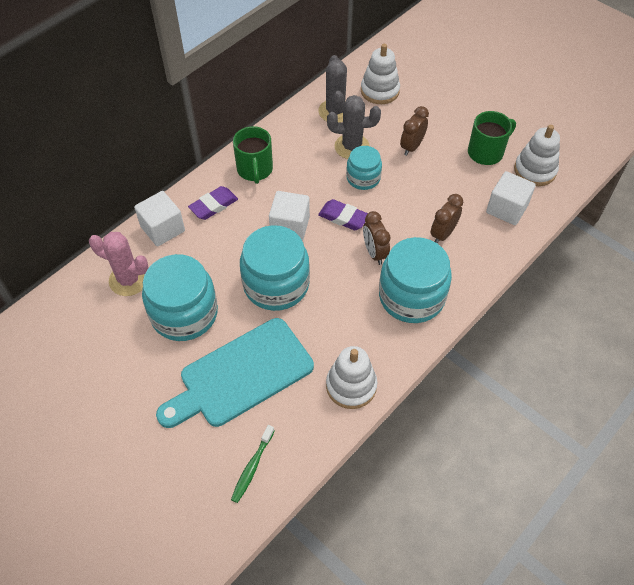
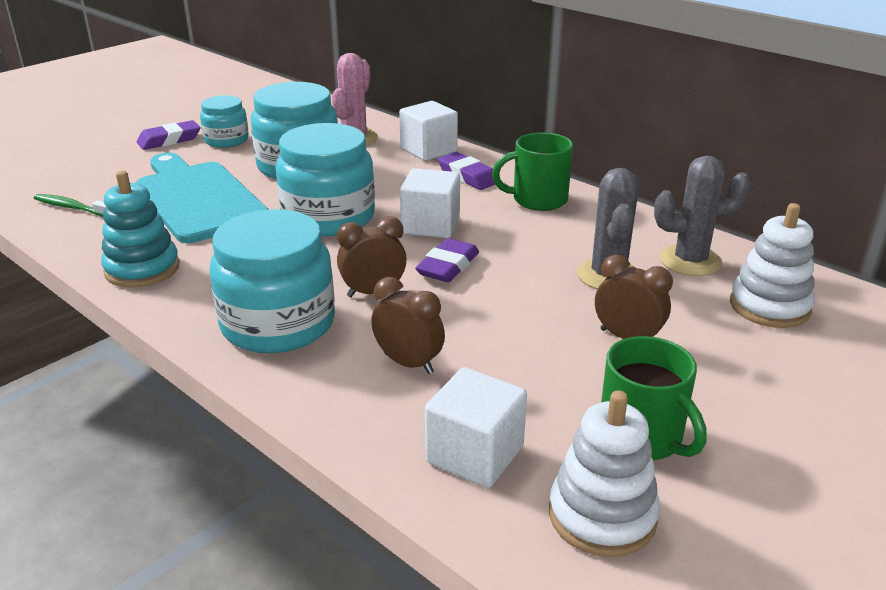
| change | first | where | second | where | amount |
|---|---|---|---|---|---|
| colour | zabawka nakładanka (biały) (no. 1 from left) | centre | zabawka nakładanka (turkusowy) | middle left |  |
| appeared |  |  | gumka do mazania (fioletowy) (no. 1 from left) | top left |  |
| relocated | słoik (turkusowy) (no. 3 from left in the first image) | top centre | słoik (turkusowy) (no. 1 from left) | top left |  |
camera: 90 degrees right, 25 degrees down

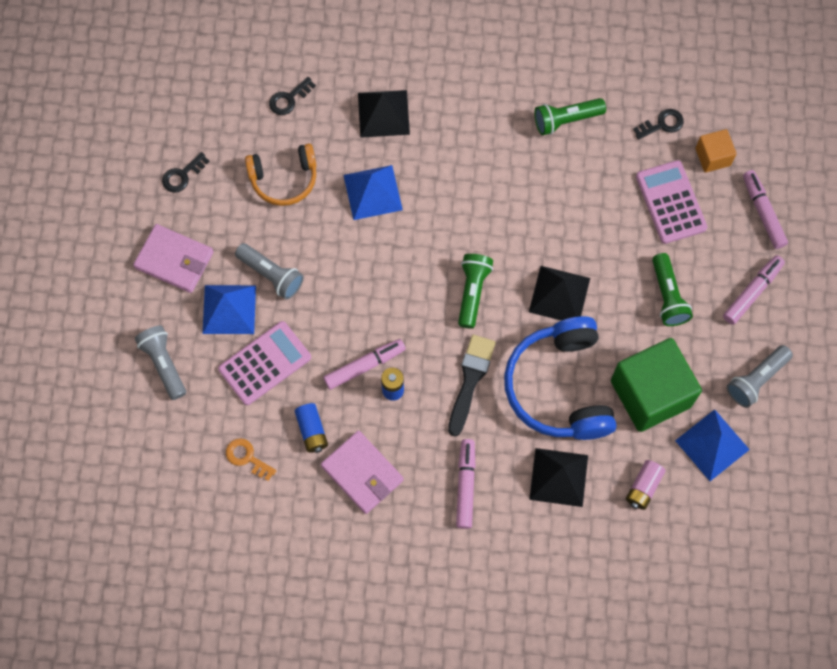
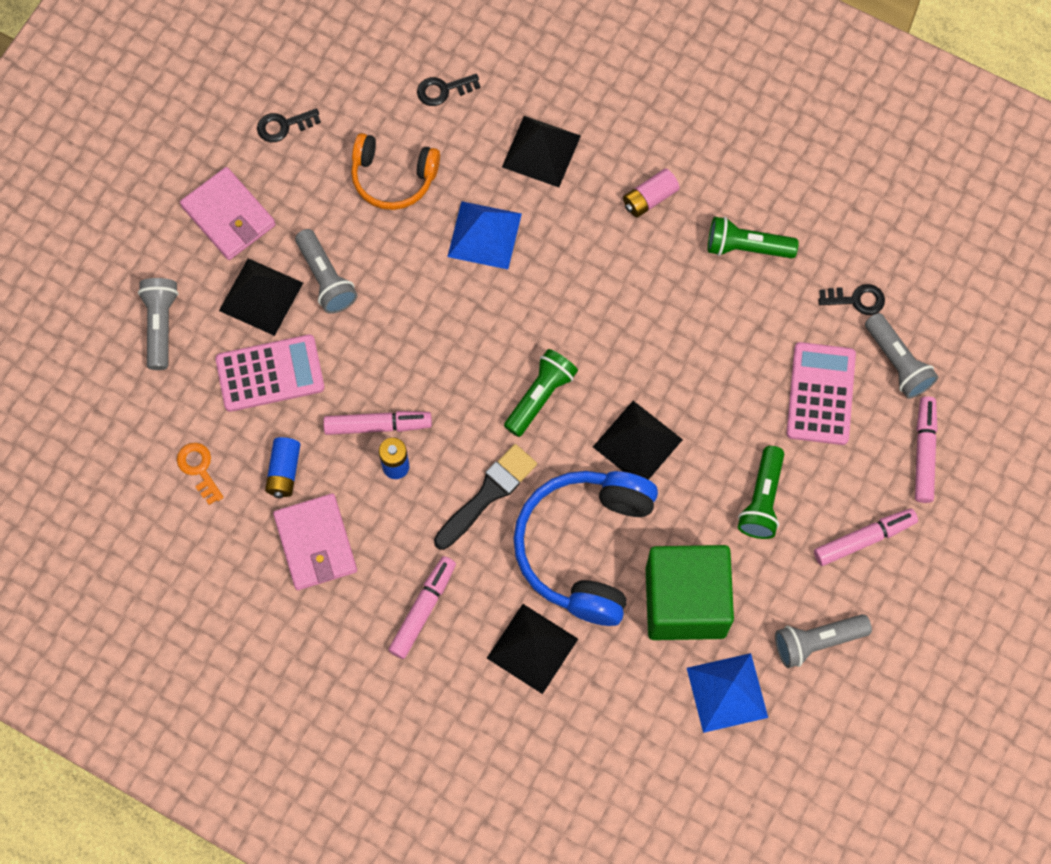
| change | first | where | second | where | amount |
|---|---|---|---|---|---|
| colour | piramida (niebieski) (no. 1 from left) | middle left | piramida (czarny) (no. 1 from left) | middle left |  |
| relocated | bateria (różowy) | bottom right |  | top centre |  |
| exchanged | sześcian (pomarańczowy) | top right | latarka (szary) (no. 4 from left) | middle right |  |
camera: 25 degrees right, 0 degrees up

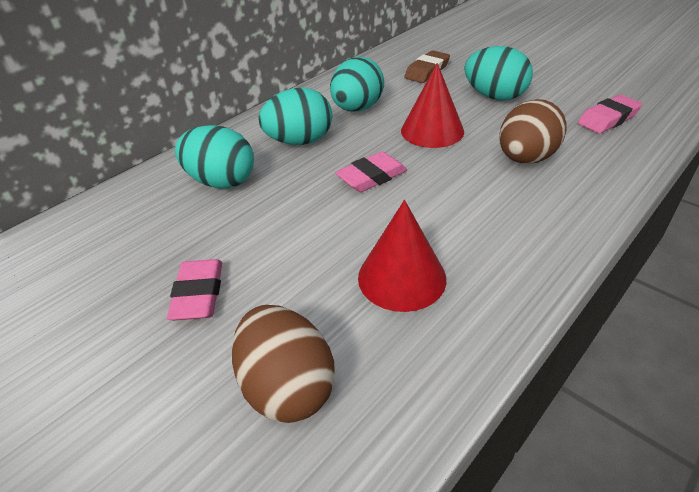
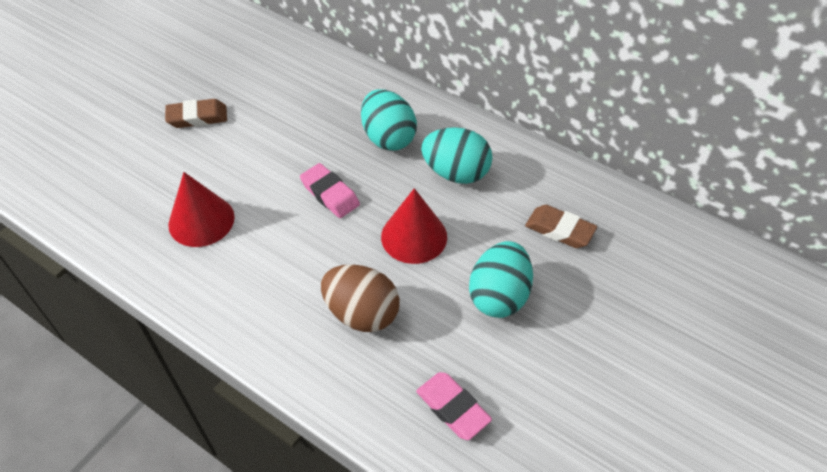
| change | first | where | second | where | amount |
|---|---|---|---|---|---|
| colour | gumka do mazania (różowy) (no. 1 from left) | middle left | gumka do mazania (brązowy) (no. 1 from left) | top left |  |
| missing | jajko (turkusowy) (no. 1 from left) | top left |  |  |  |
| missing | jajko (brązowy) (no. 1 from left) | bottom centre |  |  |  |
camera: 80 degrees right, 10 degrees up

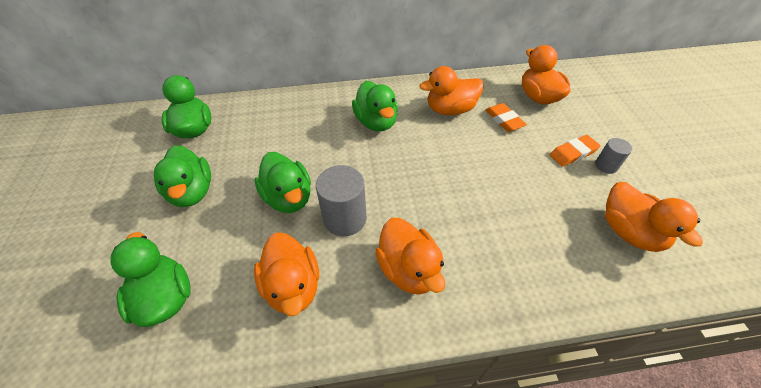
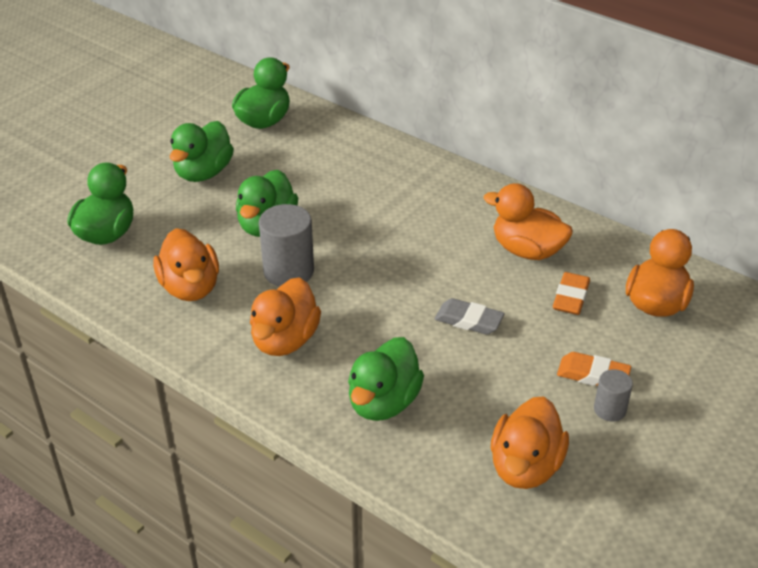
| change | first | where | second | where | amount |
|---|---|---|---|---|---|
| spun | kaczka (pomarańczowy) (no. 1 from left) | bottom centre |  | middle left | 45 degrees counterclockwise |
| relocated | kaczka (zielony) (no. 5 from left) | top centre |  | bottom centre |  |
| appeared |  |  | gumka do mazania (szary) | centre |  |
camera: 45 degrees right, 10 degrees down

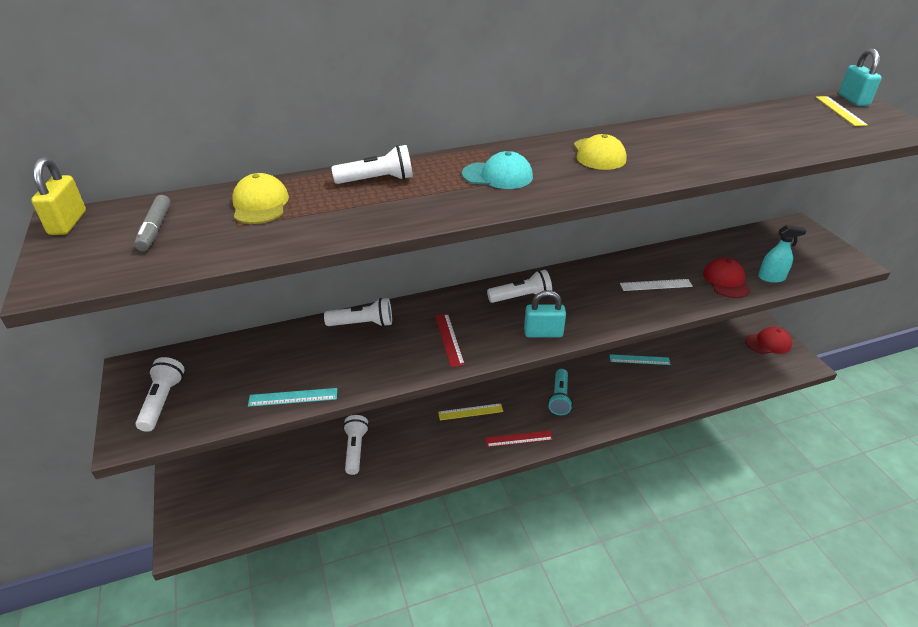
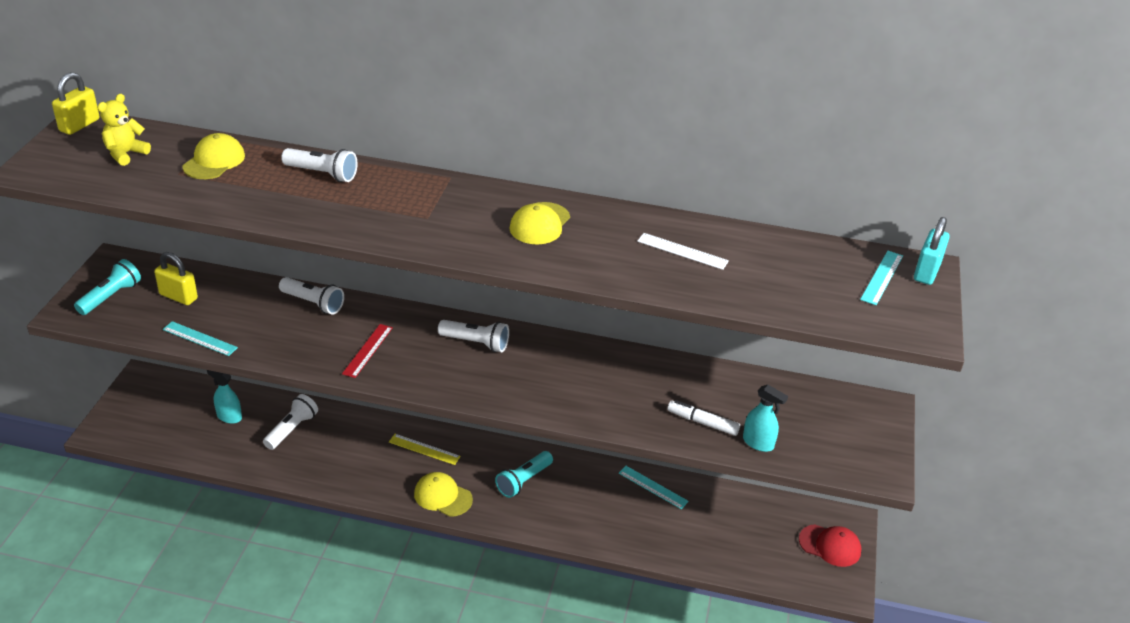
| change | first | where | second | where | amount |
|---|---|---|---|---|---|
| colour | latarka (biały) (no. 1 from left) | middle left | latarka (turkusowy) (no. 1 from left) | middle left |  |
| exchanged | flamaster (szary) | middle left | miś (żółty) | top left |  |
| appeared |  |  | kłódka (żółty) (no. 2 from left) | middle left |  |
| appeared |  |  | spryskiwacz (turkusowy) (no. 1 from left) | middle left |  |
| exchanged | linijka (czerwony) (no. 2 from left) | bottom centre | czapka (żółty) (no. 2 from left) | bottom centre |  |
| relocated | linijka (biały) | middle right |  | centre |  |
| exchanged | czapka (czerwony) (no. 1 from left) | middle right | flamaster (biały) | bottom centre |  |
| colour | linijka (żółty) (no. 2 from left) | top right | linijka (turkusowy) (no. 3 from left) | middle right |  |
| missing | czapka (turkusowy) | top centre |  |  |  |
| missing | kłódka (turkusowy) (no. 1 from left) | centre |  |  |  |
camera: 30 degrees right, 0 degrees up

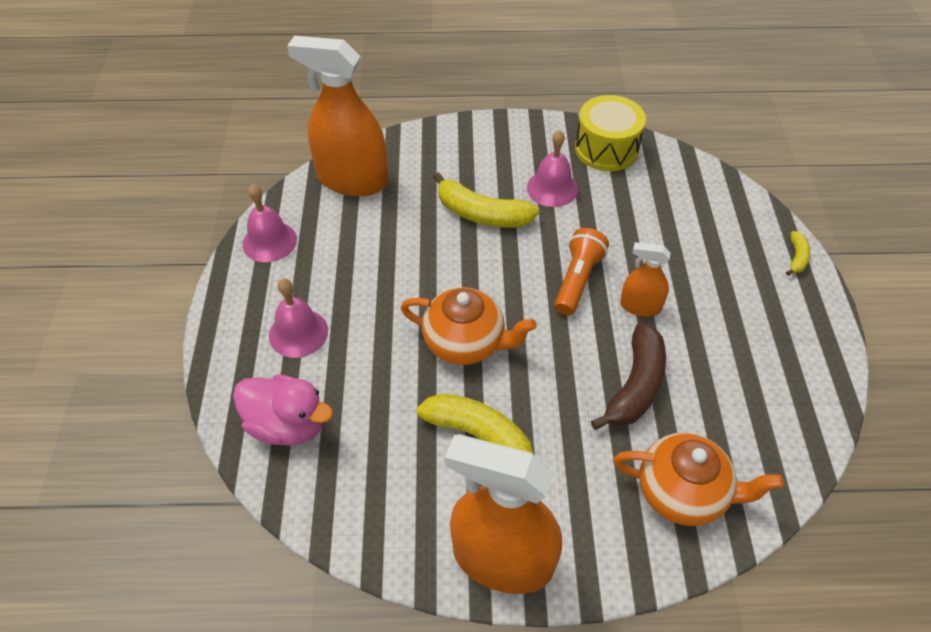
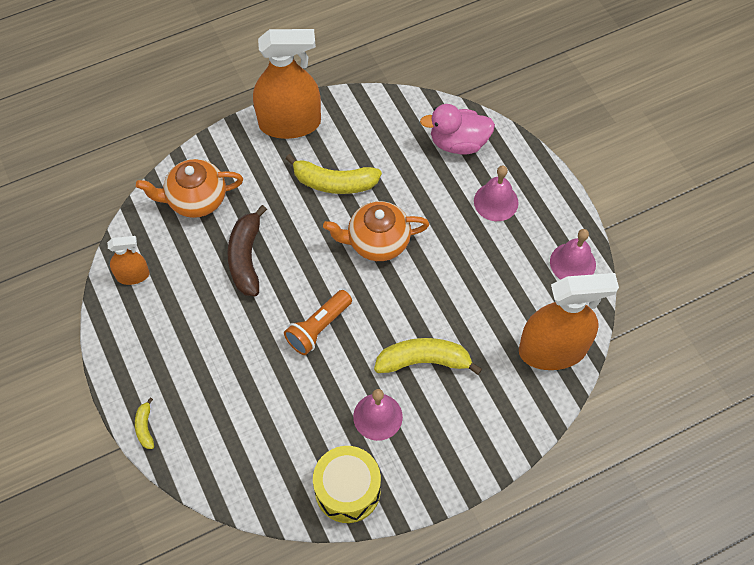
| change | first | where | second | where | amount |
|---|---|---|---|---|---|
| relocated | spryskiwacz (pomarańczowy) (no. 3 from left in the first image) | middle right | spryskiwacz (pomarańczowy) (no. 1 from left) | middle left |  |
| spun | latarka (pomarańczowy) | centre |  | centre | 45 degrees clockwise |
camera: 155 degrees right, 10 degrees up

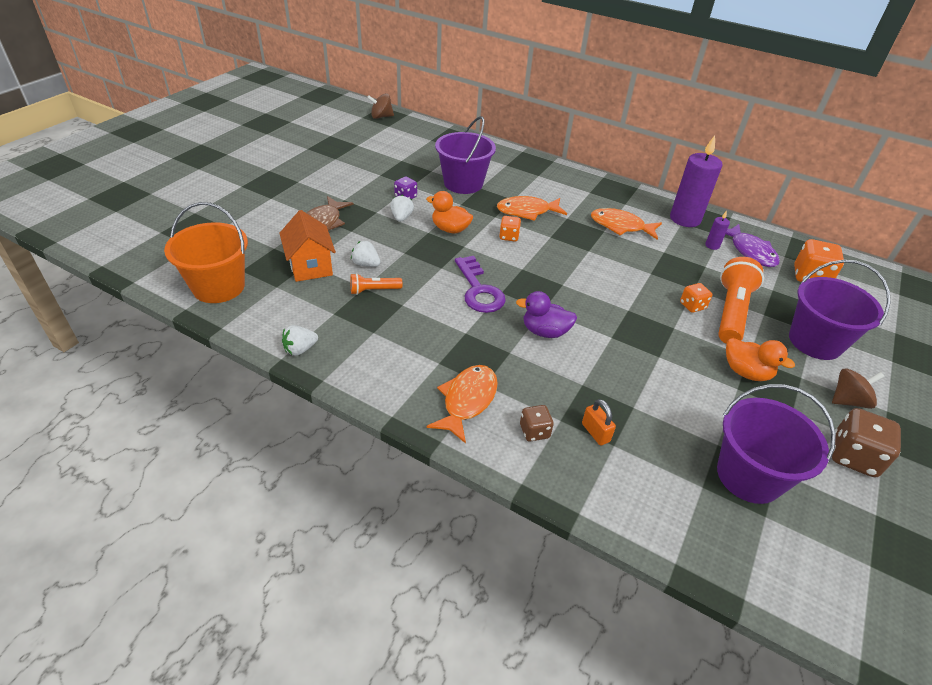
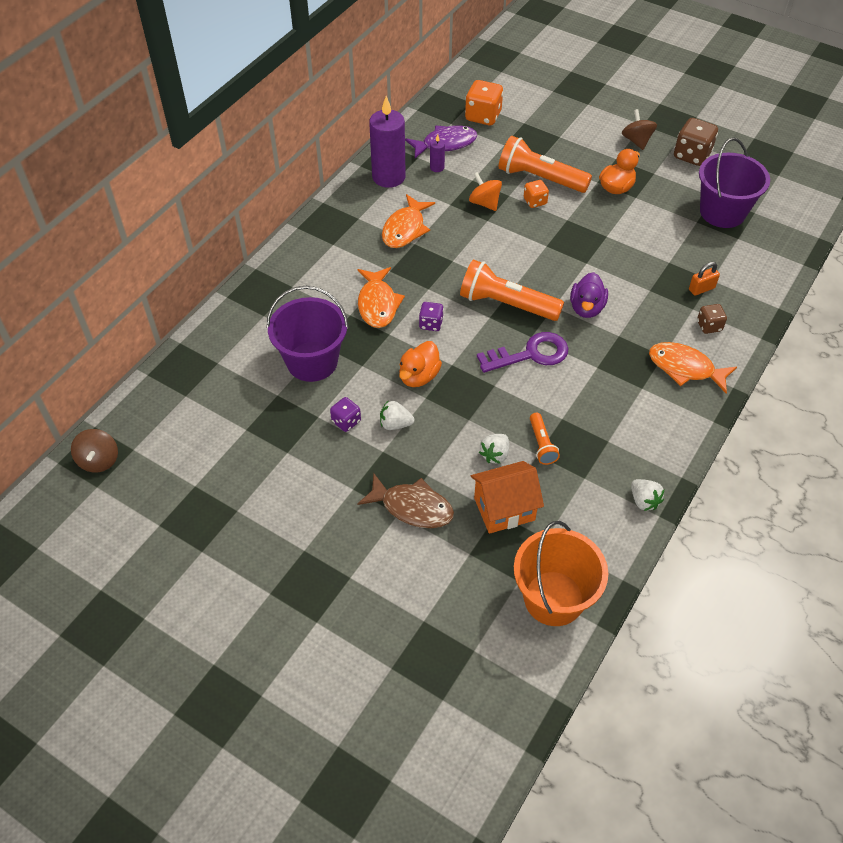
| change | first | where | second | where | amount |
|---|---|---|---|---|---|
| colour | kostka do gry (pomarańczowy) (no. 1 from left) | centre | kostka do gry (fioletowy) (no. 2 from left) | centre |  |
| appeared |  |  | latarka (pomarańczowy) (no. 1 from left) | centre |  |
| appeared |  |  | bączek (pomarańczowy) | top centre |  |
| missing | wiadro (fioletowy) (no. 3 from left) | middle right |  |  |  |
camera: 85 degrees left, 10 degrees up

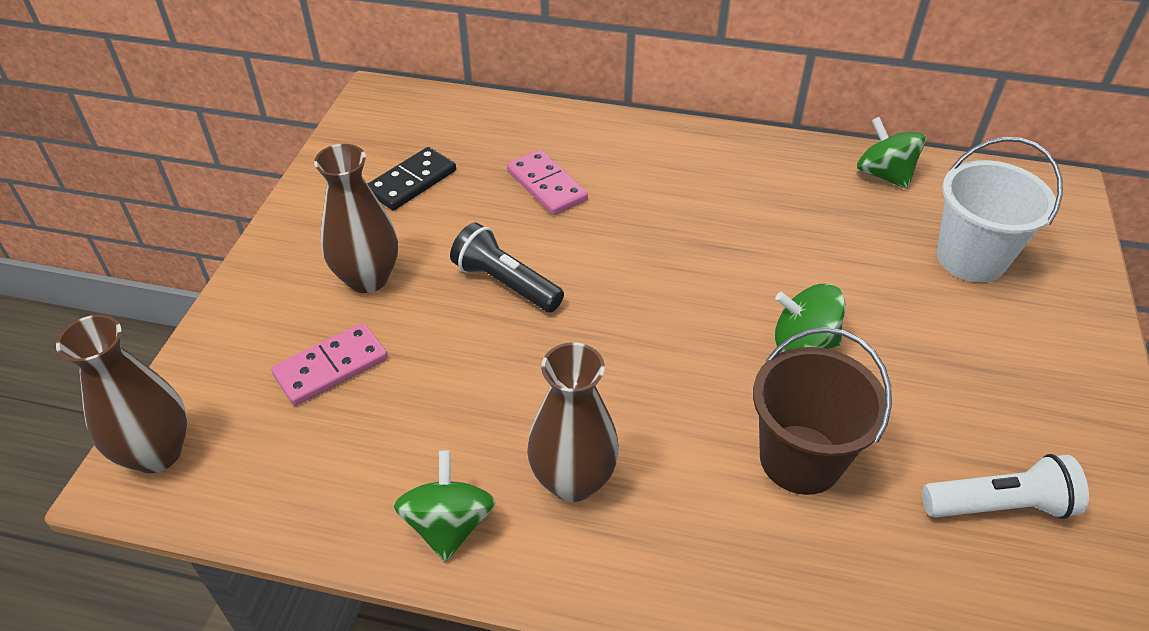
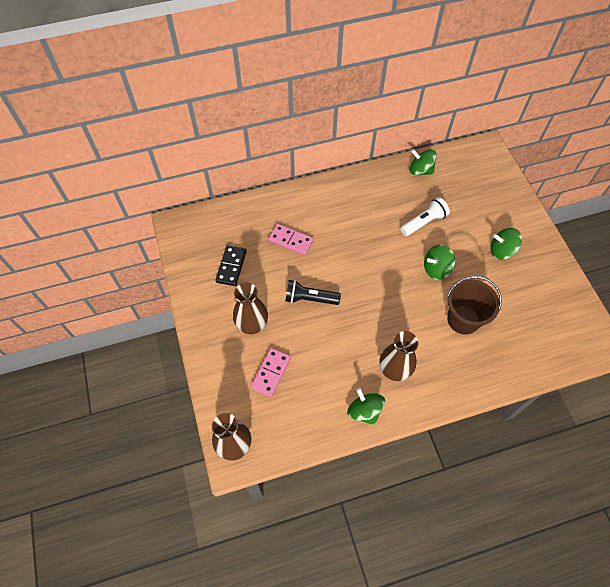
| change | first | where | second | where | amount |
|---|---|---|---|---|---|
| relocated | latarka (biały) | bottom right |  | middle right |  |
| appeared |  |  | bączek (zielony) (no. 4 from left) | middle right |  |
| missing | wiadro (biały) | top right |  |  |  |
camera: 30 degrees left, 15 degrees up

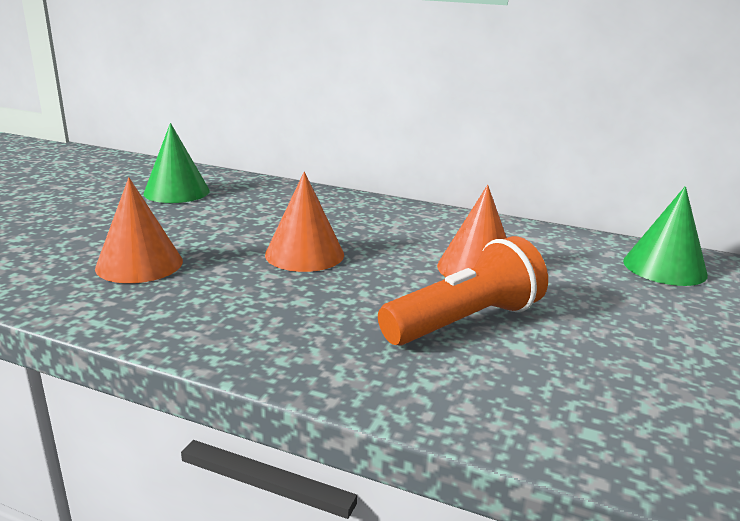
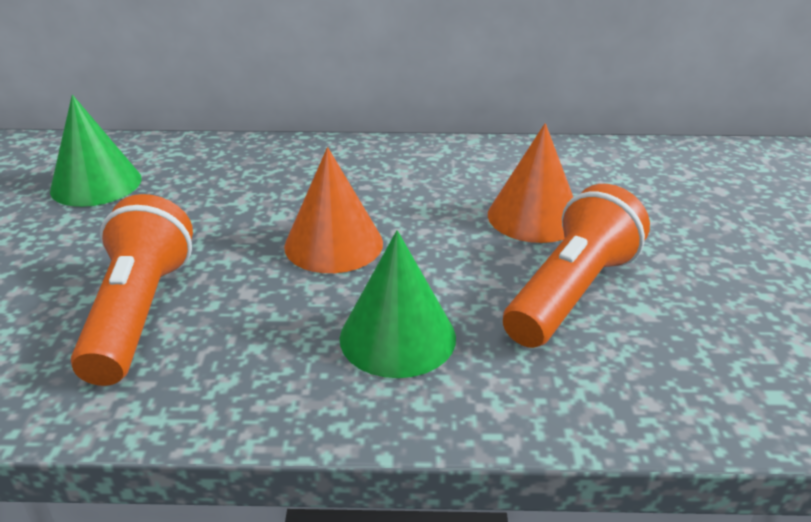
| change | first | where | second | where | amount |
|---|---|---|---|---|---|
| exchanged | stożek (pomarańczowy) (no. 1 from left) | middle left | latarka (pomarańczowy) (no. 1 from left) | middle left |  |
| relocated | stożek (zielony) (no. 2 from left) | middle right |  | centre |  |
camera: 20 degrees left, 10 degrees up

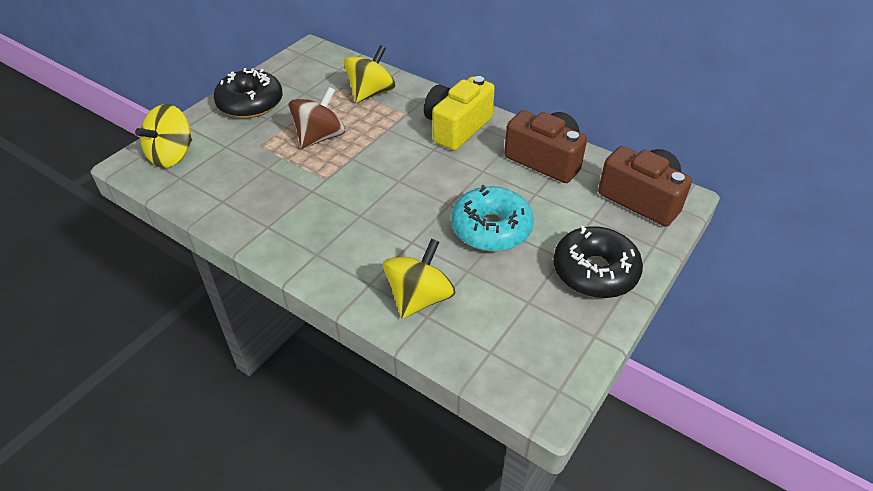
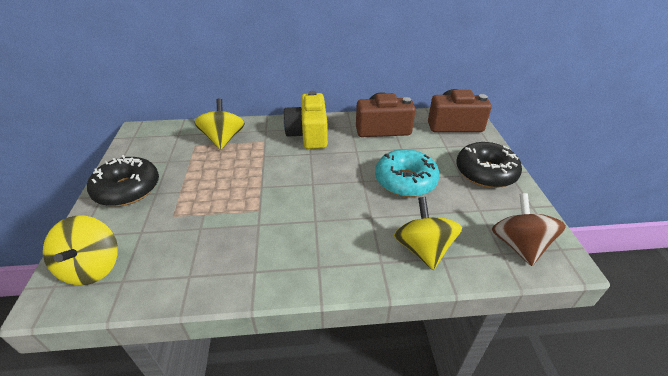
| change | first | where | second | where | amount |
|---|---|---|---|---|---|
| relocated | bączek (brązowy) | top centre |  | middle right |  |
camera: 40 degrees left, 5 degrees down

